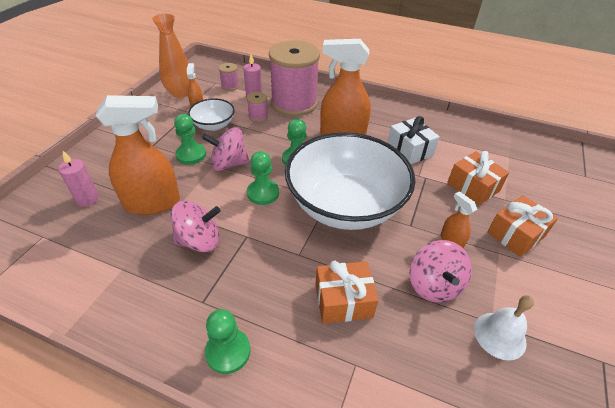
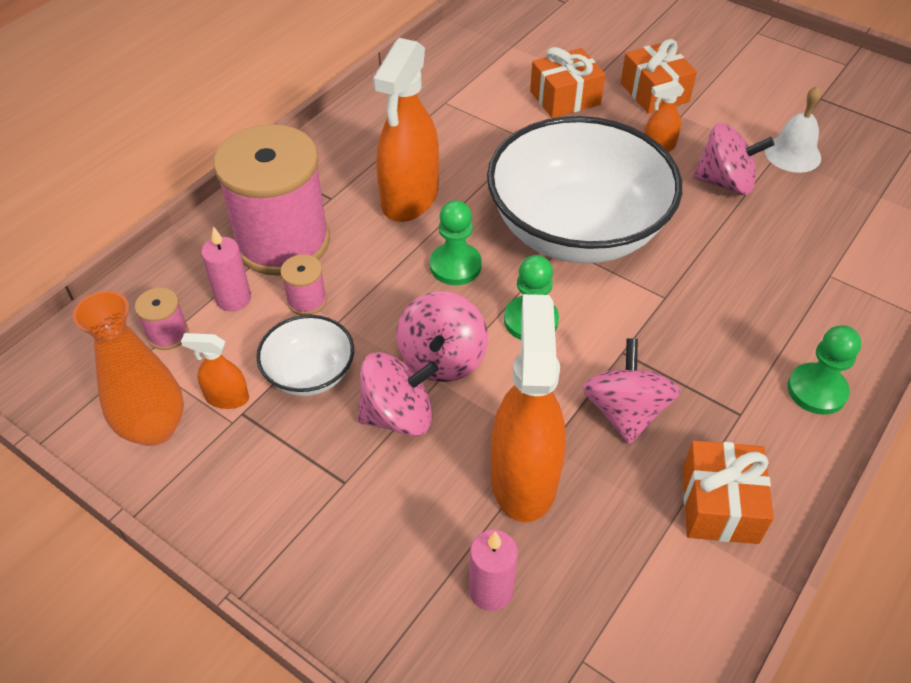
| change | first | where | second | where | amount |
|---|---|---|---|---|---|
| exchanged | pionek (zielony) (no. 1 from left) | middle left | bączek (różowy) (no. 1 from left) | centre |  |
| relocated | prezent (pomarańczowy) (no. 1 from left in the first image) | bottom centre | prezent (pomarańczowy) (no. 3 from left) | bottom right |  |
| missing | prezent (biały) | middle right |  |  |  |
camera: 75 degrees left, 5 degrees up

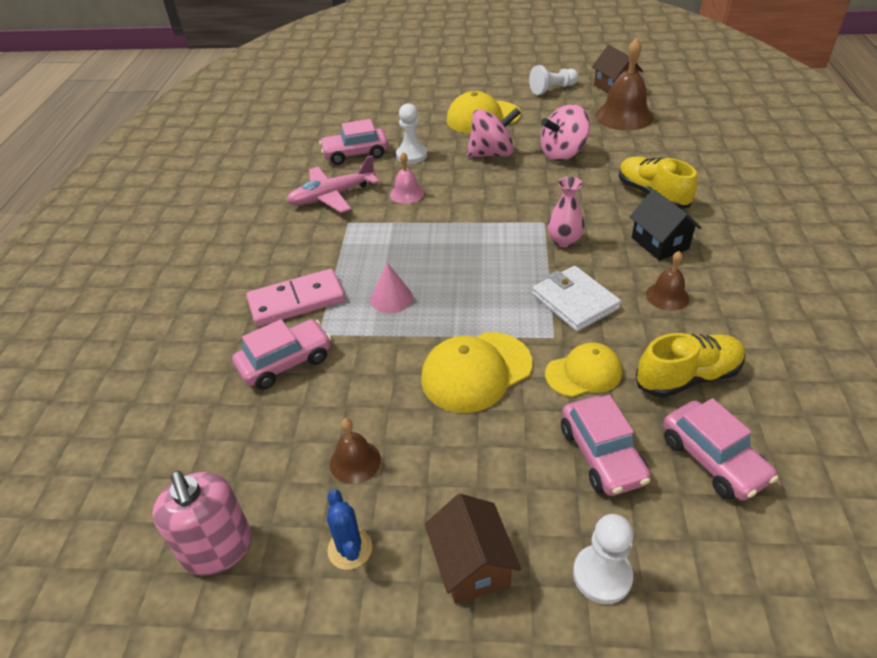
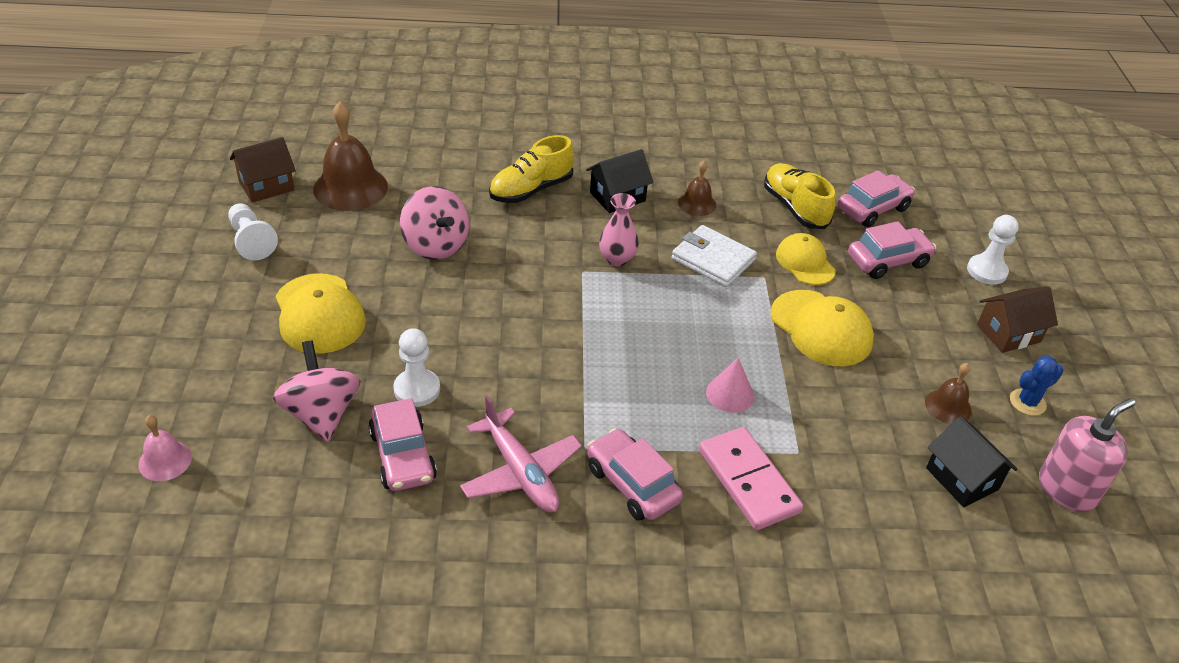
| change | first | where | second | where | amount |
|---|---|---|---|---|---|
| relocated | dzwonek (różowy) | top centre |  | bottom left |  |
| relocated | bączek (różowy) (no. 1 from left) | top centre |  | middle left |  |
| relocated | samochód (różowy) (no. 1 from left in the first image) | middle left | samochód (różowy) (no. 2 from left) | bottom centre |  |
| spun | portfel (biały) | centre |  | centre | 75 degrees clockwise |
| appeared |  |  | domek (czarny) (no. 2 from left) | bottom right |  |
camera: 100 degrees left, 0 degrees up

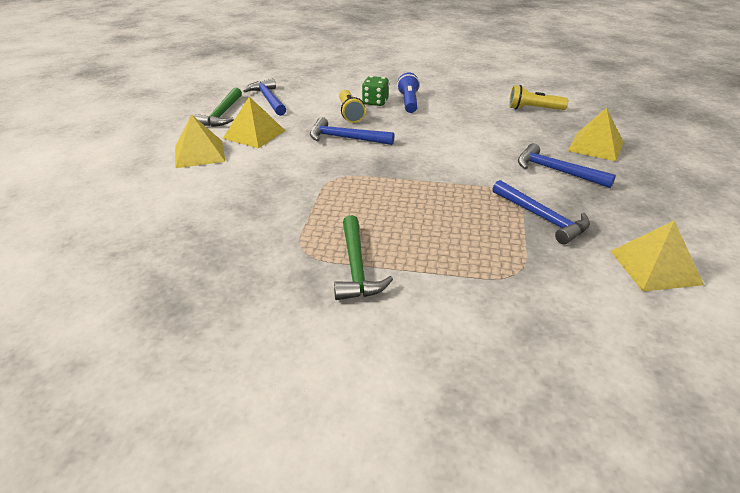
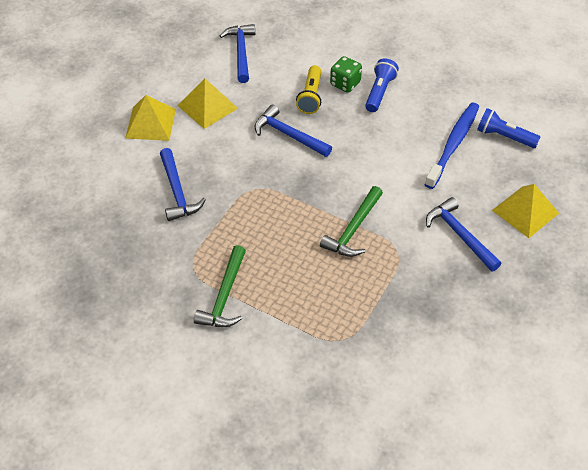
| change | first | where | second | where | amount |
|---|---|---|---|---|---|
| relocated | młotek (niebieski) (no. 3 from left in the first image) | middle right | młotek (niebieski) (no. 1 from left) | middle left |  |
| relocated | młotek (zielony) (no. 1 from left in the first image) | top left | młotek (zielony) (no. 2 from left) | centre |  |
| appeared |  |  | szczoteczka do zębów (niebieski) | top right |  |
| colour | latarka (żółty) (no. 2 from left) | top right | latarka (niebieski) (no. 2 from left) | top right |  |
| missing | piramida (żółty) (no. 4 from left) | middle right |  |  |  |
camera: 20 degrees right, 15 degrees up

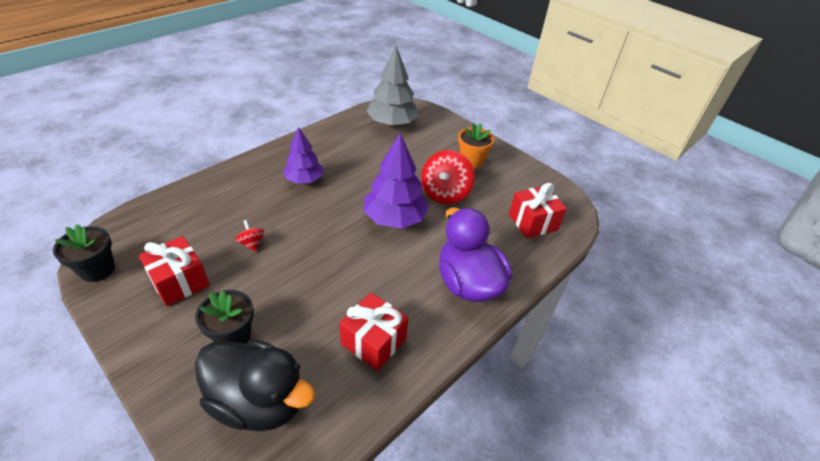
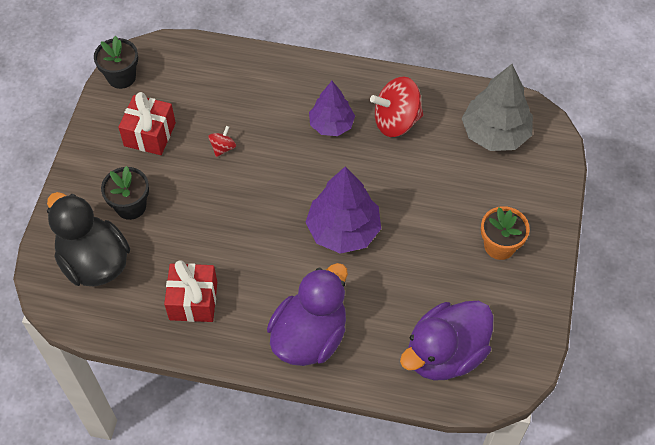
| change | first | where | second | where | amount |
|---|---|---|---|---|---|
| spun | kaczka (czarny) | bottom left |  | middle left | 150 degrees clockwise |
| relocated | bączek (czerwony) (no. 2 from left) | centre |  | top centre |  |
| exchanged | prezent (czerwony) (no. 3 from left) | centre | kaczka (fioletowy) (no. 2 from left) | bottom right |  |
camera: 60 degrees right, 15 degrees up

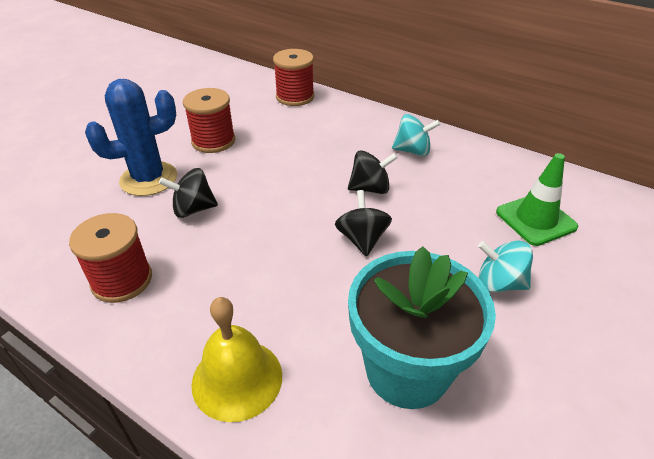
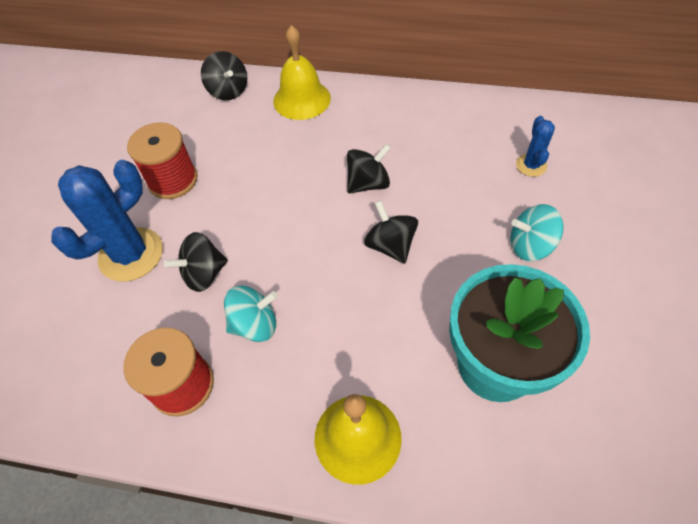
| change | first | where | second | where | amount |
|---|---|---|---|---|---|
| exchanged | szpulka (czerwony) (no. 3 from left) | top centre | bączek (czarny) (no. 2 from left) | top left |  |
| relocated | bączek (turkusowy) (no. 1 from left) | top centre |  | centre |  |
| appeared |  |  | dzwonek (żółty) (no. 1 from left) | top centre |  |
| exchanged | pachołek (zielony) | middle right | kaktus (niebieski) (no. 2 from left) | top right |  |
camera: 20 degrees left, 15 degrees up

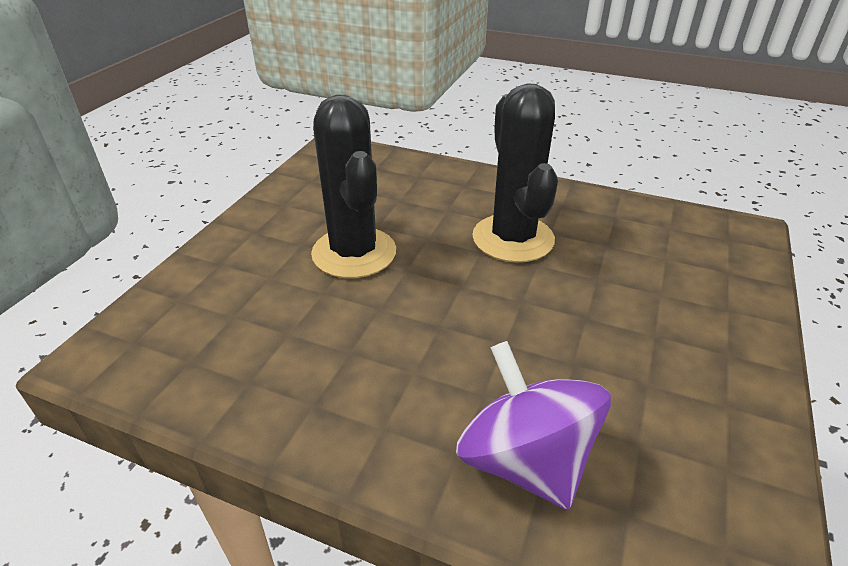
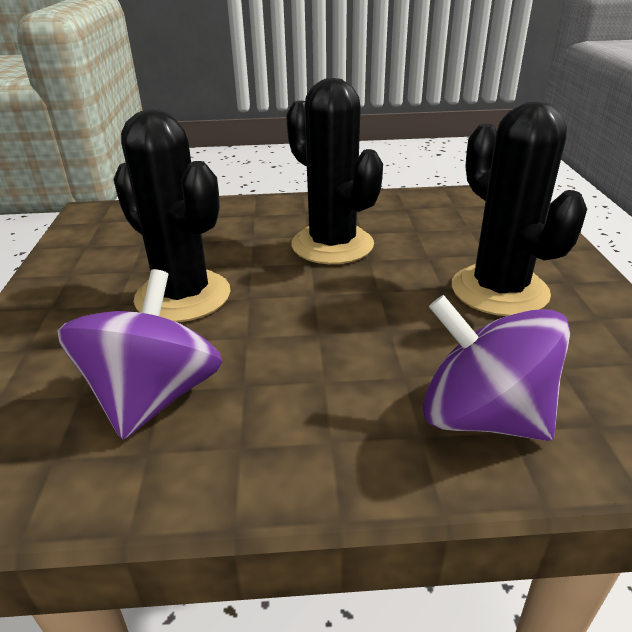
| change | first | where | second | where | amount |
|---|---|---|---|---|---|
| appeared |  |  | bączek (fioletowy) (no. 1 from left) | middle left |  |
| appeared |  |  | kaktus (czarny) (no. 3 from left) | top right |  |
camera: 25 degrees left, 5 degrees down

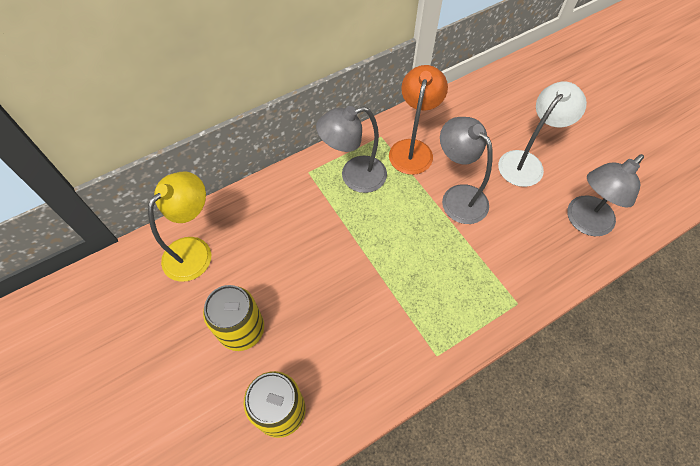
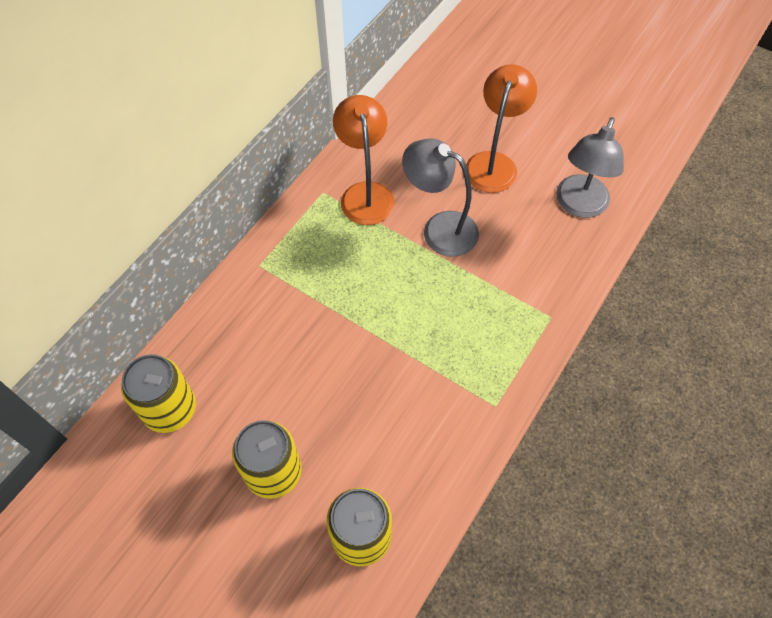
| change | first | where | second | where | amount |
|---|---|---|---|---|---|
| exchanged | lampka (żółty) | middle left | puszka (żółty) (no. 1 from left) | middle left |  |
| colour | lampka (biały) | top right | lampka (pomarańczowy) (no. 2 from left) | top centre |  |
| missing | lampka (szary) (no. 1 from left) | top centre |  |  |  |
camera: 25 degrees left, 0 degrees up

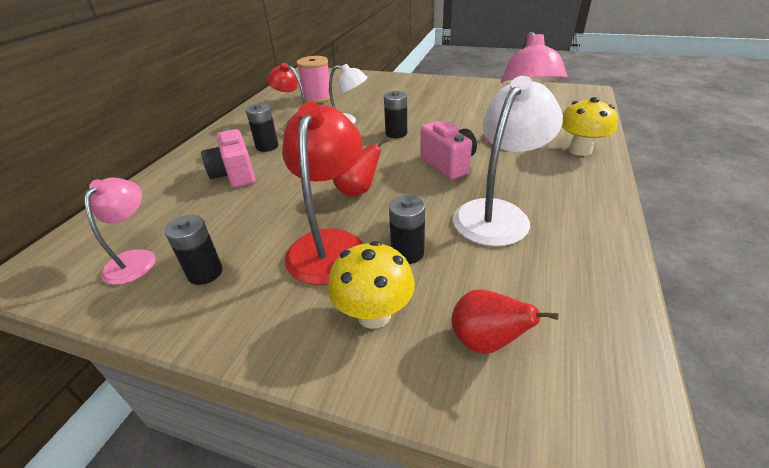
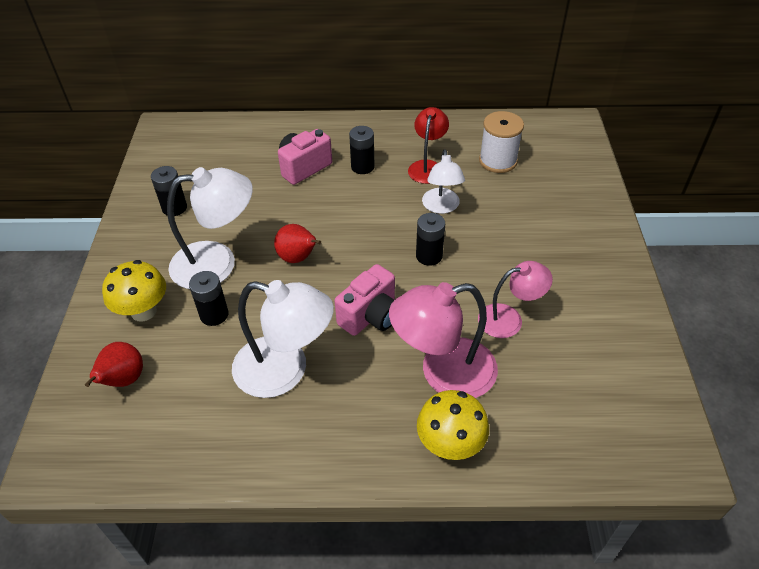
| change | first | where | second | where | amount |
|---|---|---|---|---|---|
| colour | lampka (czerwony) (no. 2 from left) | centre | lampka (biały) (no. 1 from left) | middle left |  |
| relocated | lampka (różowy) (no. 1 from left in the first image) | middle left | lampka (różowy) (no. 2 from left) | middle right |  |
| colour | szpulka (różowy) | top centre | szpulka (biały) | top centre |  |
camera: 70 degrees right, 10 degrees up

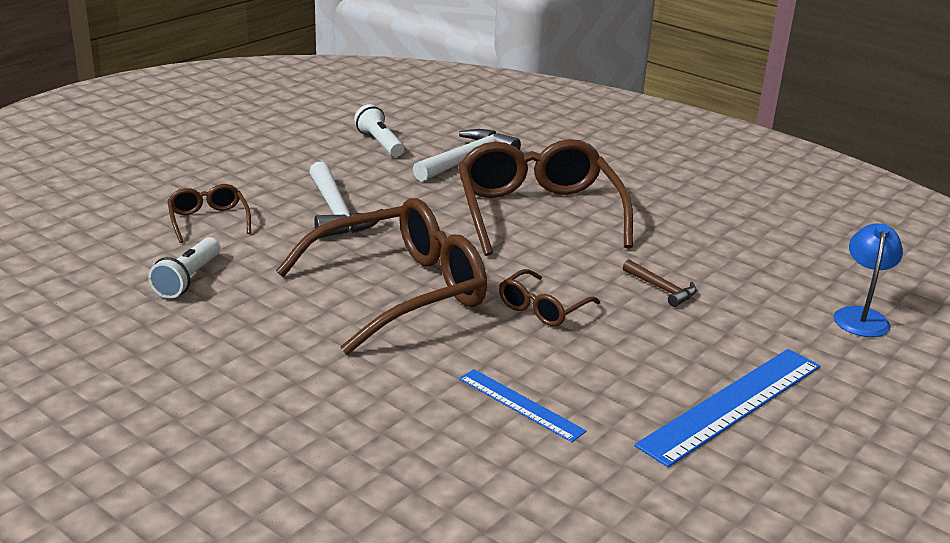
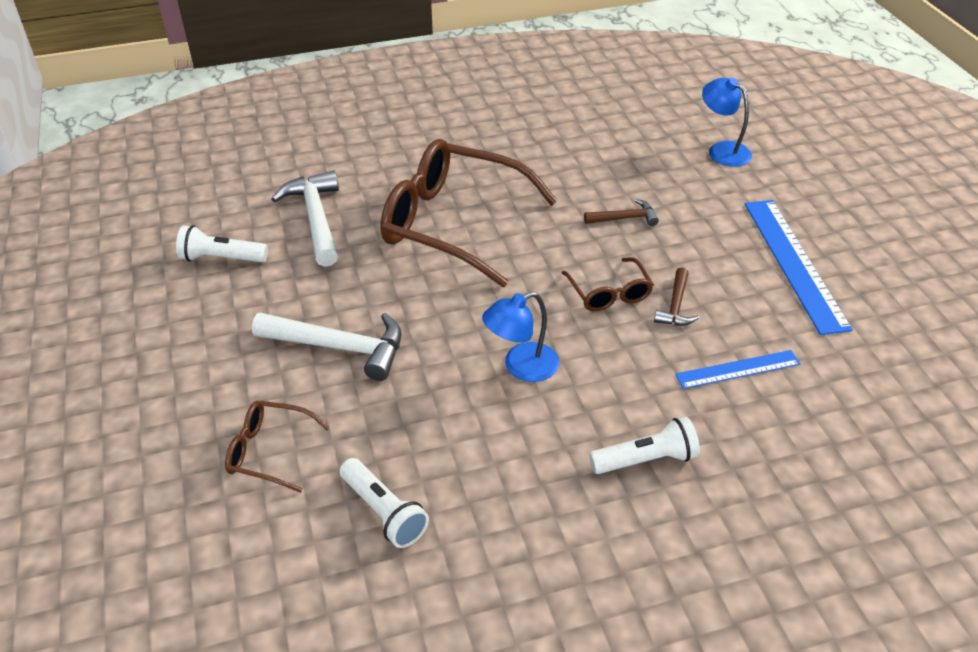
| change | first | where | second | where | amount |
|---|---|---|---|---|---|
| exchanged | okulary (brązowy) (no. 2 from left) | centre | lampka (niebieski) (no. 1 from left) | centre |  |
| appeared |  |  | latarka (biały) (no. 3 from left) | bottom centre |  |
| appeared |  |  | młotek (brązowy) (no. 2 from left) | middle right |  |
camera: 55 degrees left, 15 degrees up

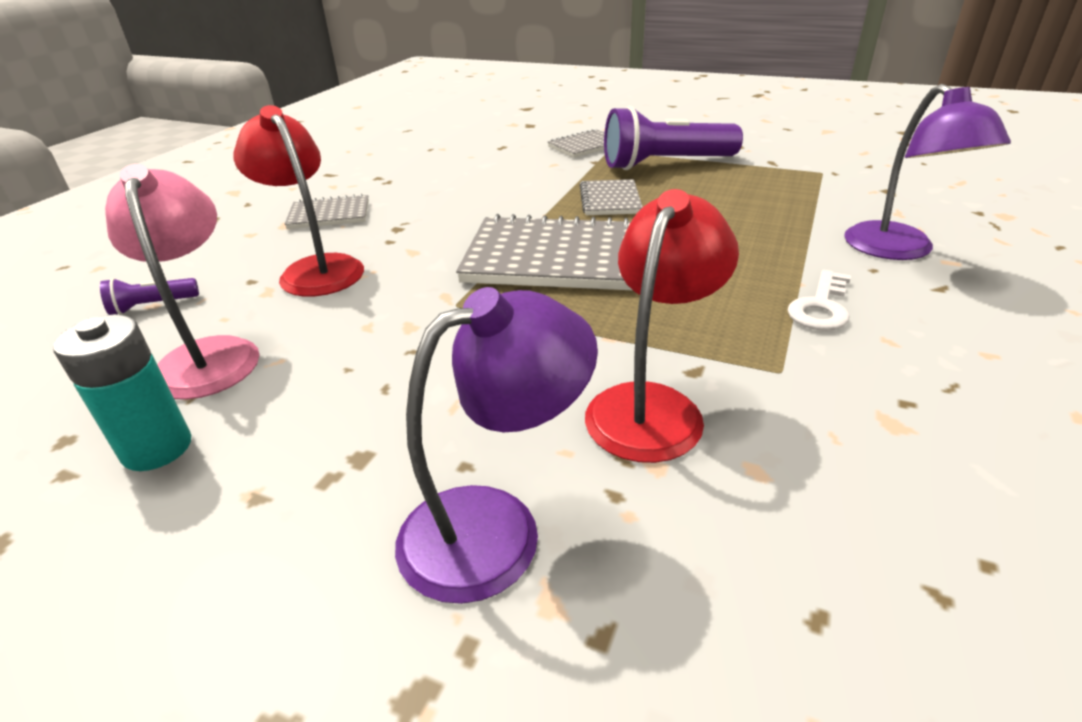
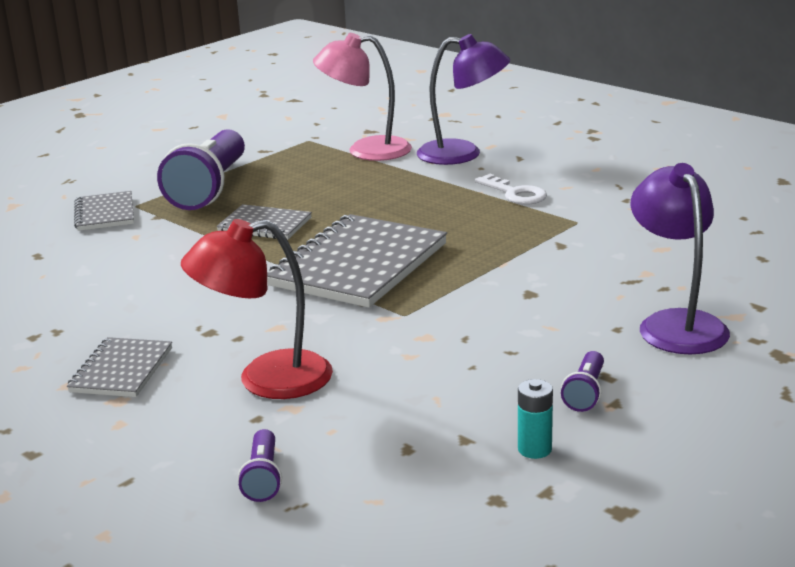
| change | first | where | second | where | amount |
|---|---|---|---|---|---|
| relocated | lampka (różowy) | middle left |  | top centre |  |
| size | bateria (turkusowy) | middle left |  | bottom right | x0.60 |
| appeared |  |  | latarka (fioletowy) (no. 3 from left) | bottom right |  |
| missing | lampka (czerwony) (no. 2 from left) | centre |  |  |  |
camera: 70 degrees left, 10 degrees down

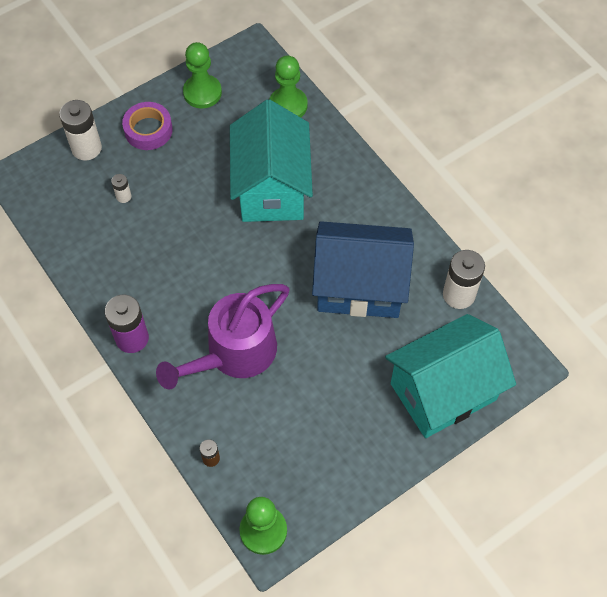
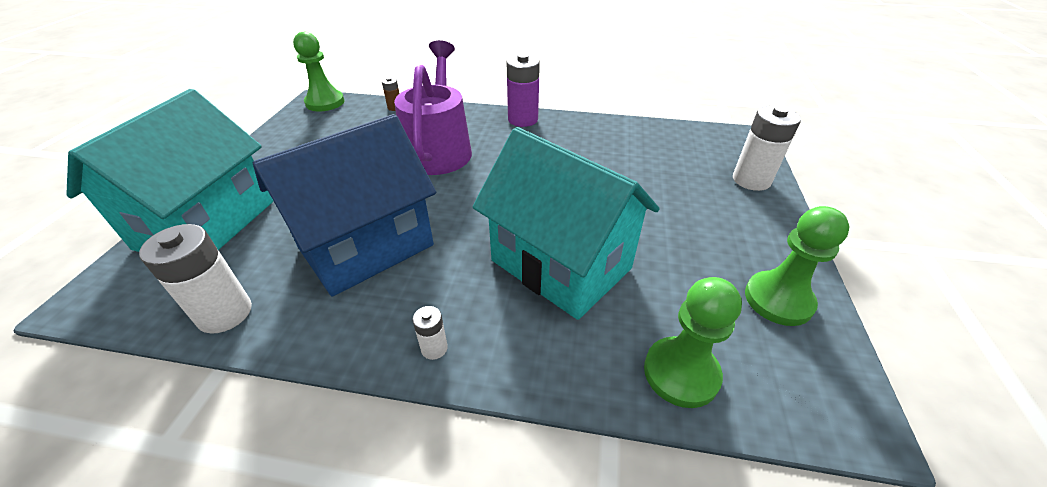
| change | first | where | second | where | amount |
|---|---|---|---|---|---|
| relocated | bateria (biały) (no. 2 from left) | top left |  | bottom centre |  |
| missing | taśma klejąca (fioletowy) | top left |  |  |  |
camera: 135 degrees right, 20 degrees down

